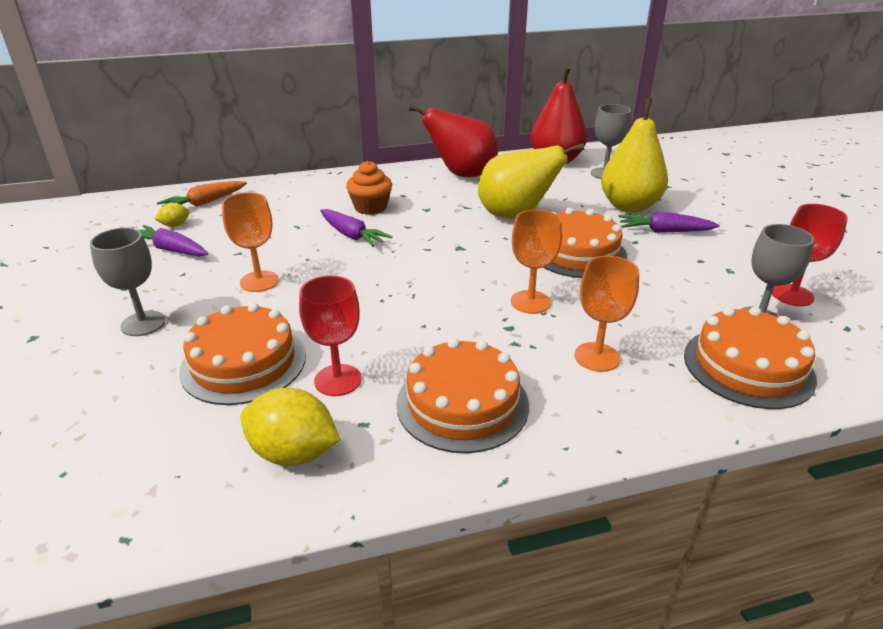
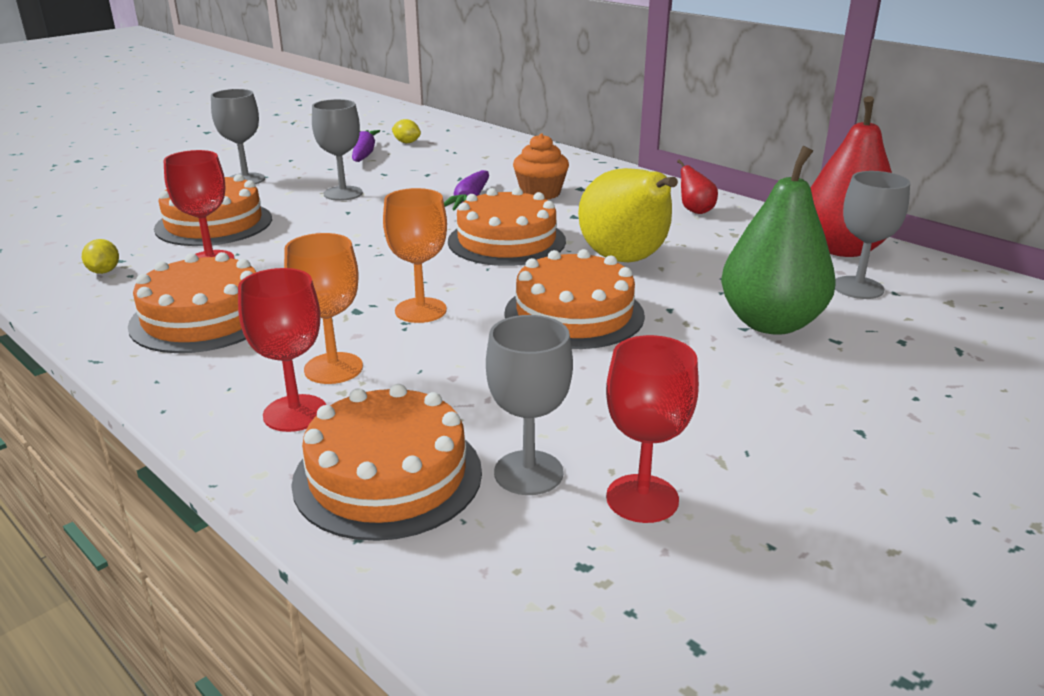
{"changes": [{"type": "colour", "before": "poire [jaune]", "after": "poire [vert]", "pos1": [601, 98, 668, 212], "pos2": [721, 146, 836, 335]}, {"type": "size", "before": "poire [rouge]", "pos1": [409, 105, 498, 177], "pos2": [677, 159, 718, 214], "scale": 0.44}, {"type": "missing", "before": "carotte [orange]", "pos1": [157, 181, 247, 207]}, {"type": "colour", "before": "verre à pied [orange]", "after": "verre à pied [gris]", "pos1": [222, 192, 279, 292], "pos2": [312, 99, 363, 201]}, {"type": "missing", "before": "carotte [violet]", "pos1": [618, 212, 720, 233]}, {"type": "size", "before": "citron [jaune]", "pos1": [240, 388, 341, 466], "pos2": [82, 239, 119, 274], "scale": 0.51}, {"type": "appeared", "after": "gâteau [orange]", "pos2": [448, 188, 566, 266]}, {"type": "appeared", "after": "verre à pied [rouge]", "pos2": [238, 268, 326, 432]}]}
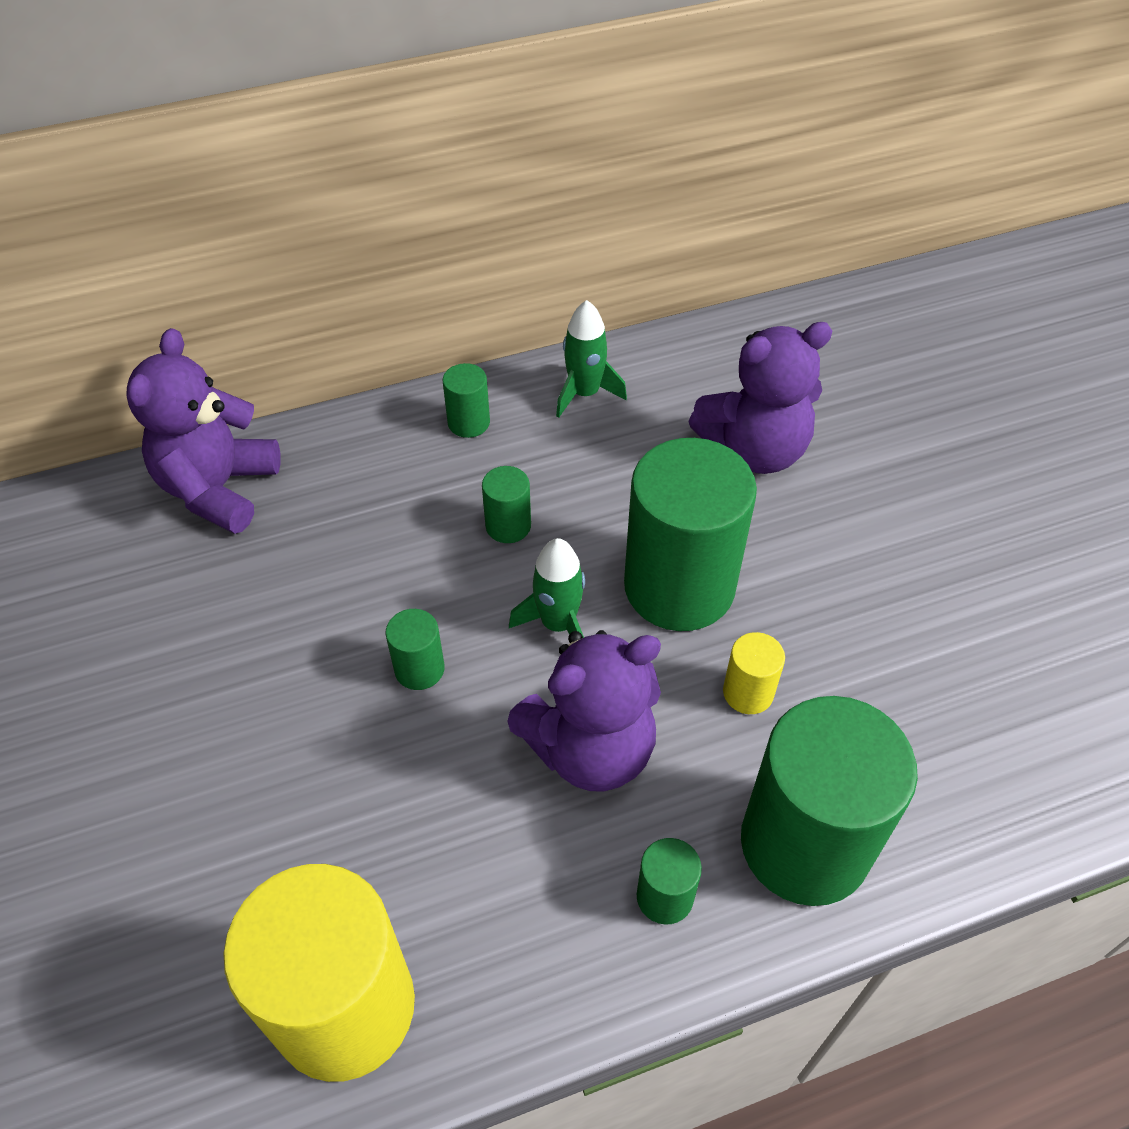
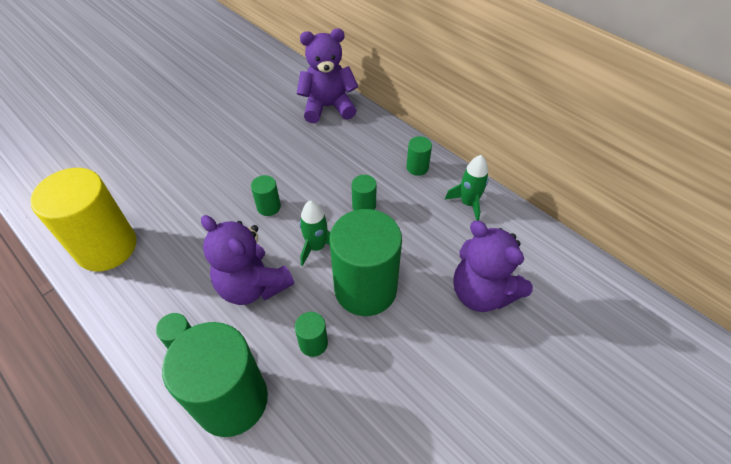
{"changes": [{"type": "colour", "before": "cylindre [jaune]", "after": "cylindre [vert]", "pos1": [723, 632, 785, 714], "pos2": [295, 312, 328, 357]}]}
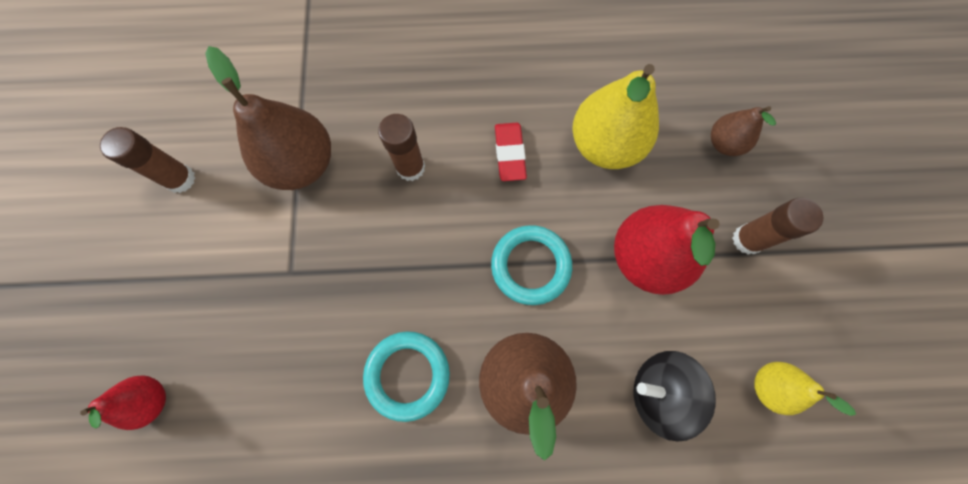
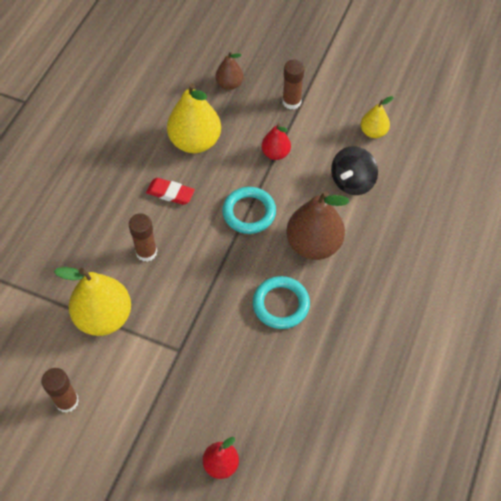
{"changes": [{"type": "colour", "before": "poire [marron]", "after": "poire [jaune]", "pos1": [205, 46, 331, 190], "pos2": [54, 267, 131, 336]}, {"type": "size", "before": "poire [rouge]", "pos1": [614, 205, 720, 295], "pos2": [261, 123, 291, 160], "scale": 0.55}]}
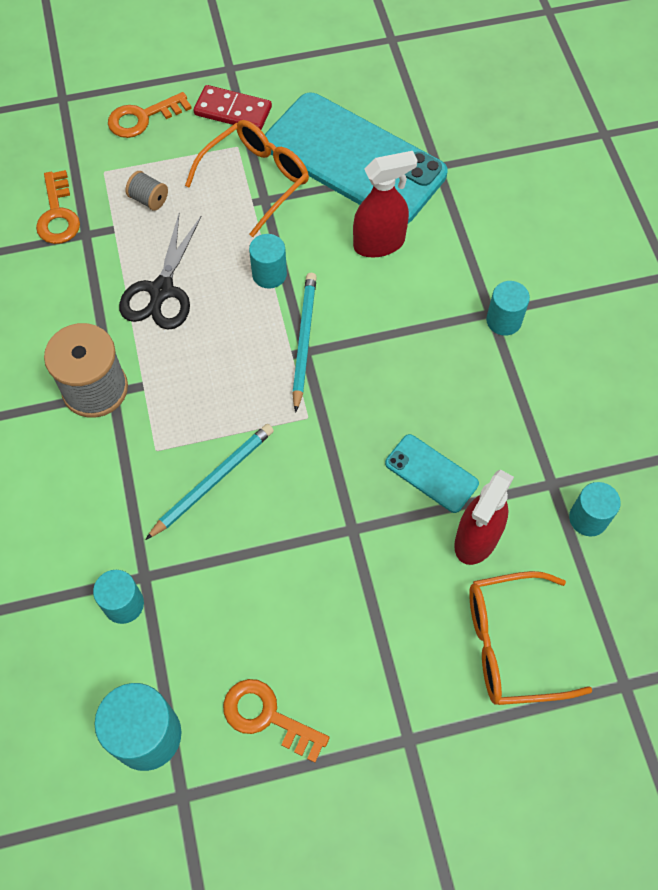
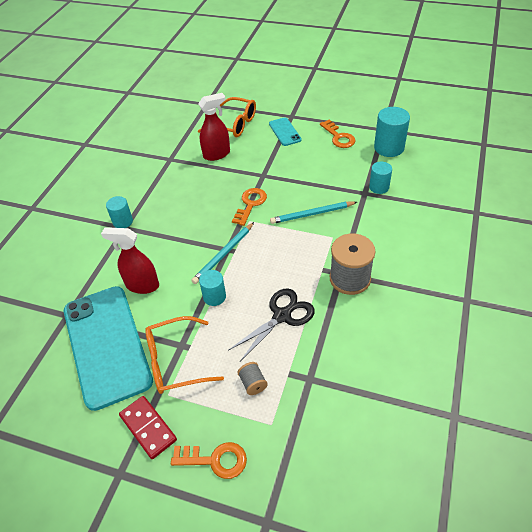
{"changes": [{"type": "relocated", "before": "clé [orange]", "pos1": [36, 170, 80, 244], "pos2": [232, 188, 267, 226]}, {"type": "relocated", "before": "téléphone [turquoise]", "pos1": [385, 434, 479, 513], "pos2": [269, 117, 302, 146]}, {"type": "missing", "before": "cylindre [turquoise]", "pos1": [569, 482, 621, 537]}]}
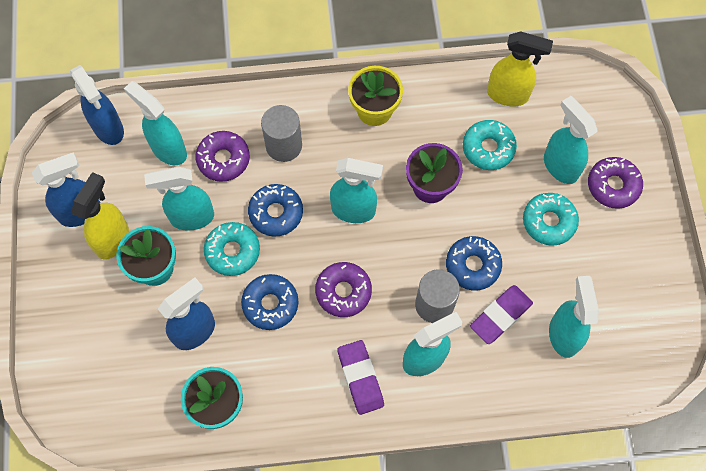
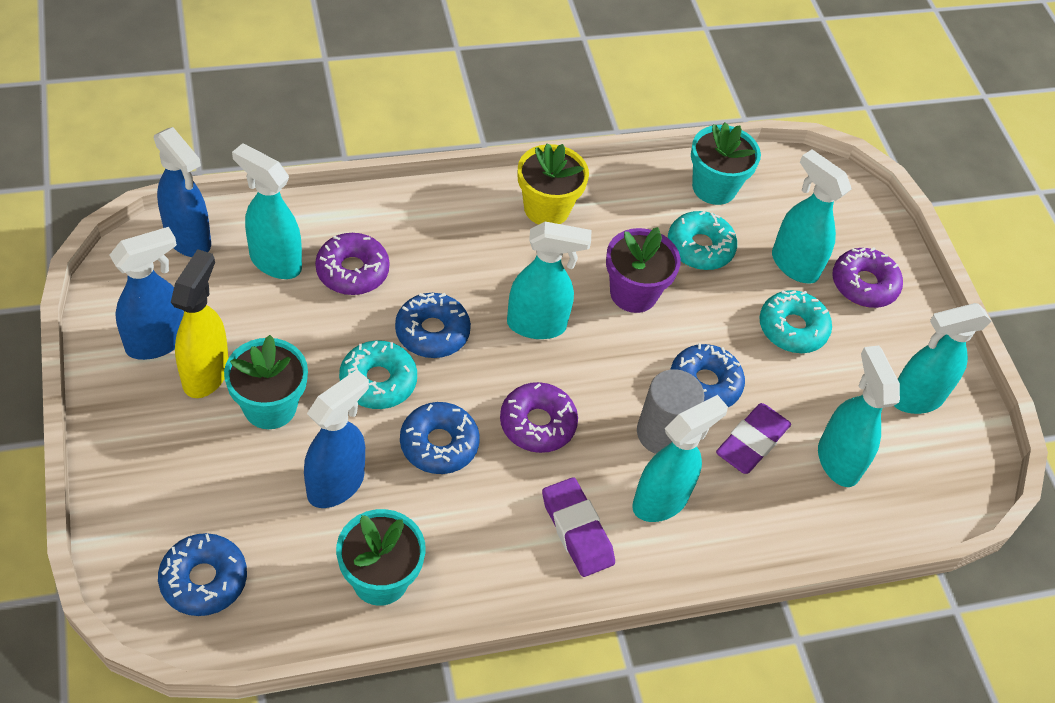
{"changes": [{"type": "exchanged", "before": "vaporisateur [jaune]", "after": "pot de fleurs [turquoise]", "pos1": [487, 31, 553, 107], "pos2": [691, 122, 761, 205]}, {"type": "missing", "before": "cylindre [gris]", "pos1": [261, 105, 302, 162]}, {"type": "relocated", "before": "vaporisateur [turquoise]", "pos1": [144, 167, 214, 231], "pos2": [894, 303, 992, 414]}, {"type": "appeared", "after": "beignet [bleu]", "pos2": [158, 533, 247, 616]}]}
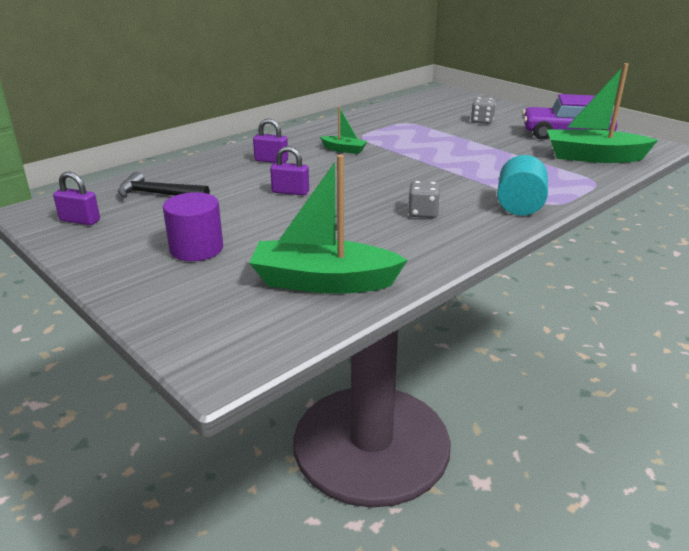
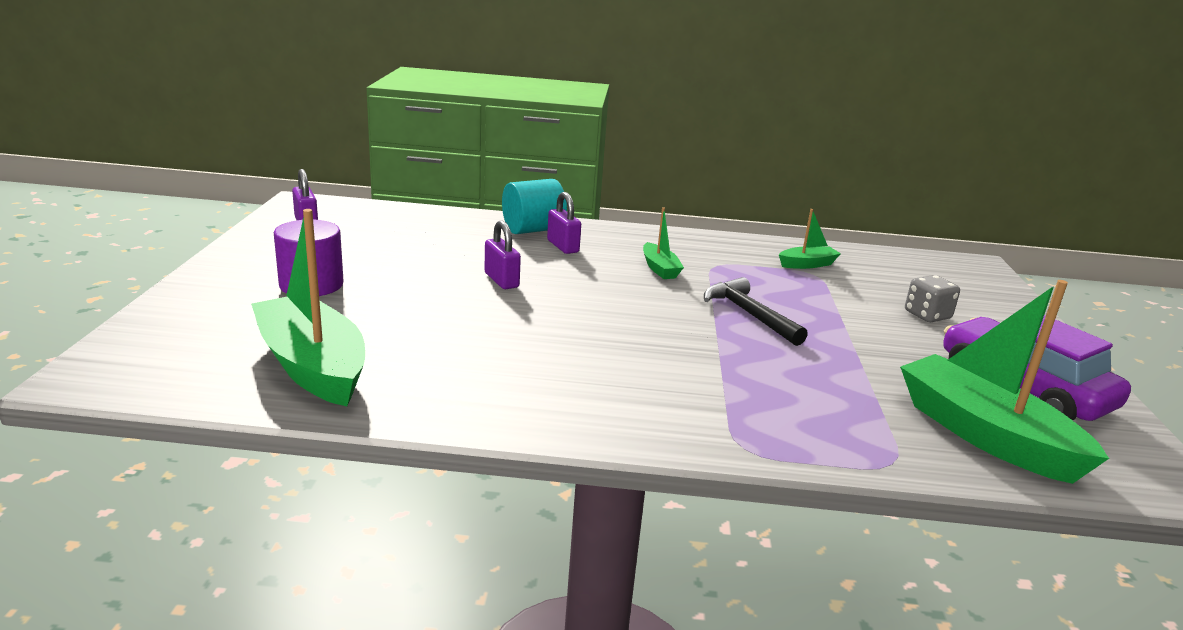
{"changes": [{"type": "relocated", "before": "cylindre [turquoise]", "pos1": [497, 155, 548, 216], "pos2": [502, 179, 567, 234]}, {"type": "relocated", "before": "marteau [noir]", "pos1": [118, 172, 210, 198], "pos2": [704, 277, 808, 346]}, {"type": "missing", "before": "dé [gris]", "pos1": [408, 181, 440, 218]}, {"type": "appeared", "after": "bateau [vert]", "pos2": [779, 209, 841, 269]}]}
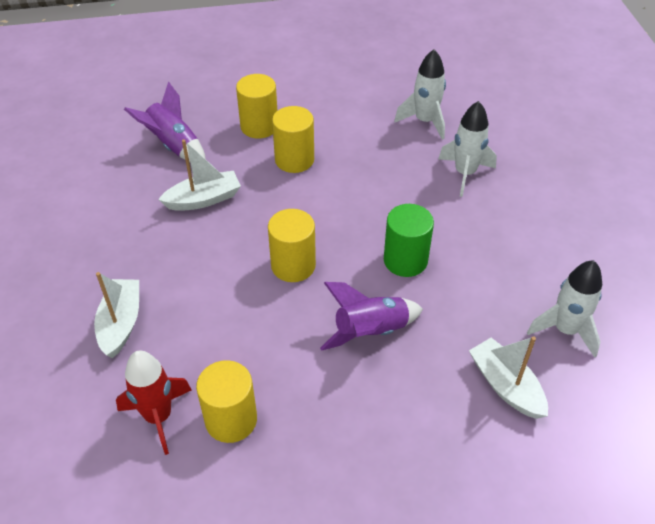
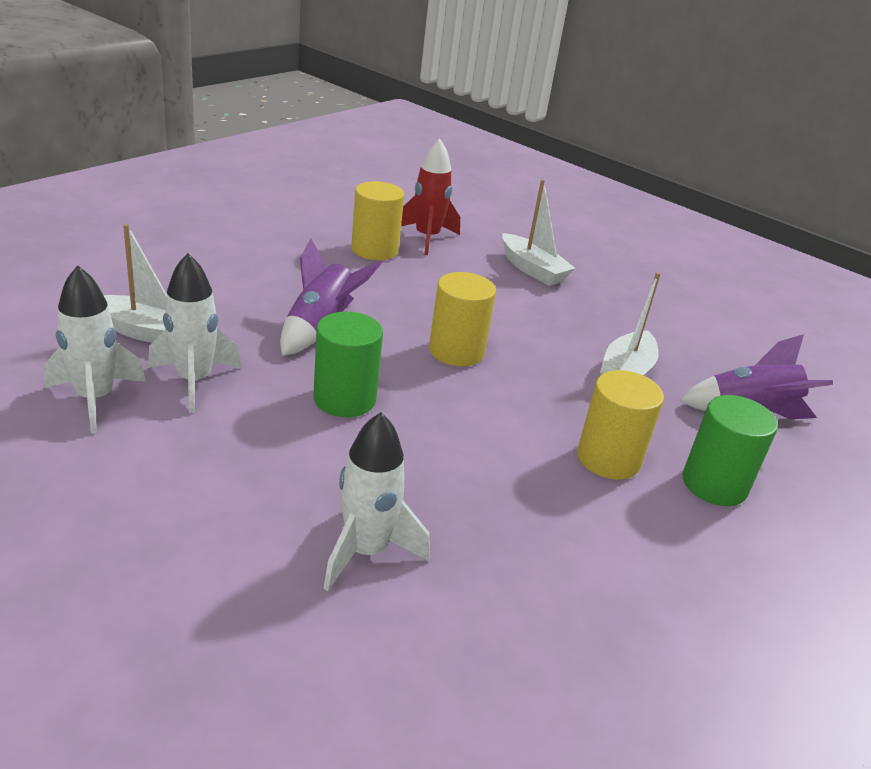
{"changes": [{"type": "relocated", "before": "fusée [blanc]", "pos1": [394, 49, 446, 140], "pos2": [148, 253, 242, 413]}, {"type": "colour", "before": "cylindre [jaune]", "after": "cylindre [vert]", "pos1": [236, 74, 277, 138], "pos2": [683, 395, 778, 506]}]}
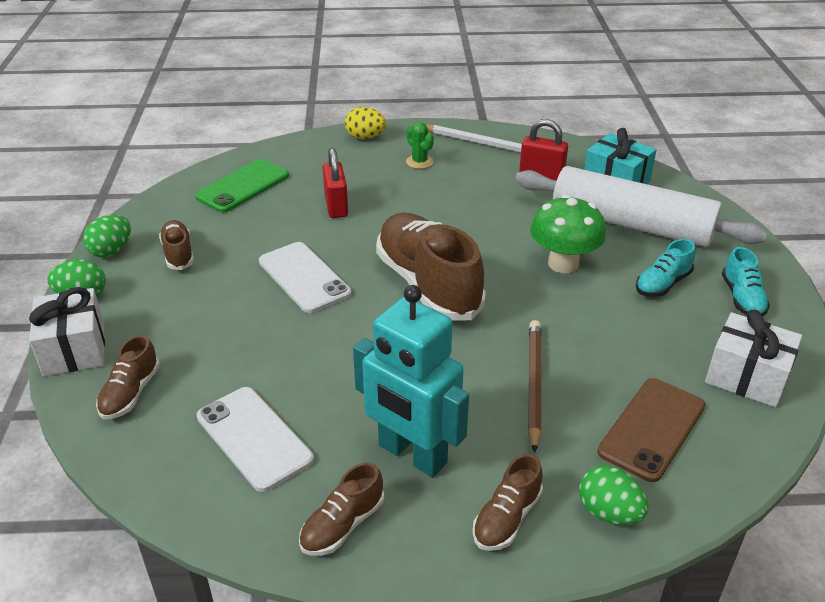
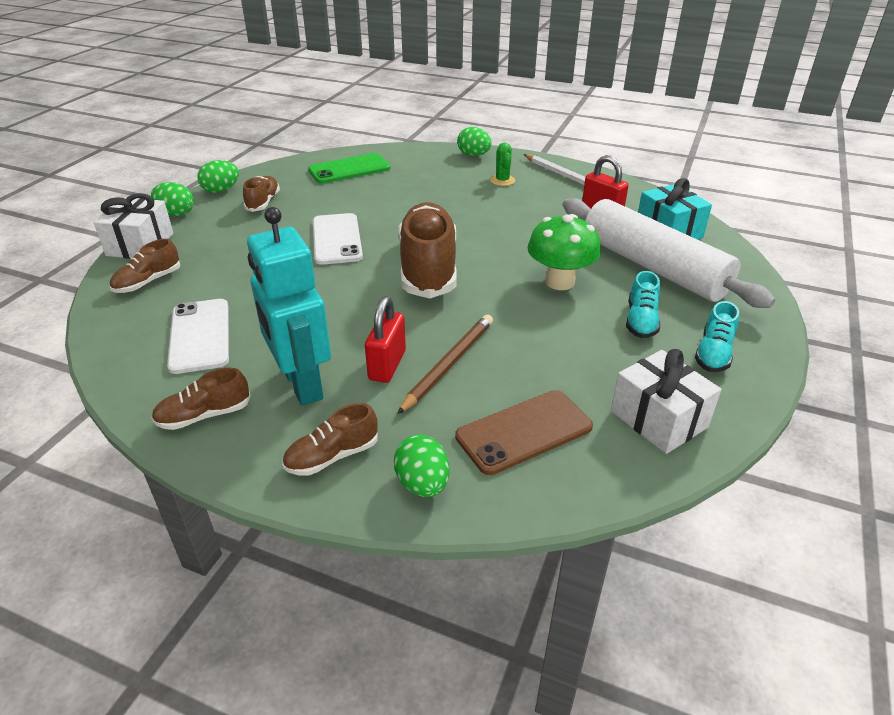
{"changes": [{"type": "colour", "before": "œuf [jaune]", "after": "œuf [vert]", "pos1": [344, 107, 386, 139], "pos2": [457, 127, 492, 156]}, {"type": "relocated", "before": "cadenas [rouge]", "pos1": [323, 148, 348, 218], "pos2": [365, 297, 406, 383]}, {"type": "spun", "before": "chaussure [turquoise]", "pos1": [636, 239, 695, 297], "pos2": [626, 271, 660, 338], "turn": -60}]}
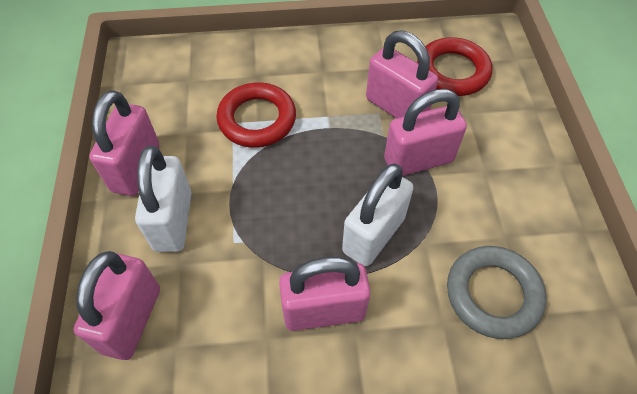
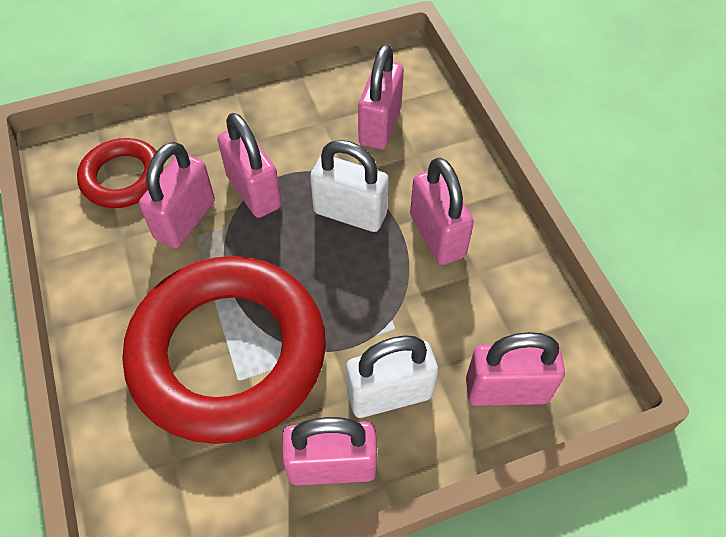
{"changes": [{"type": "size", "before": "anneau [rouge]", "pos1": [216, 82, 296, 148], "pos2": [123, 256, 326, 444], "scale": 2.02}, {"type": "exchanged", "before": "anneau [gris]", "after": "cadenas [rose]", "pos1": [447, 246, 546, 339], "pos2": [358, 44, 404, 150]}]}
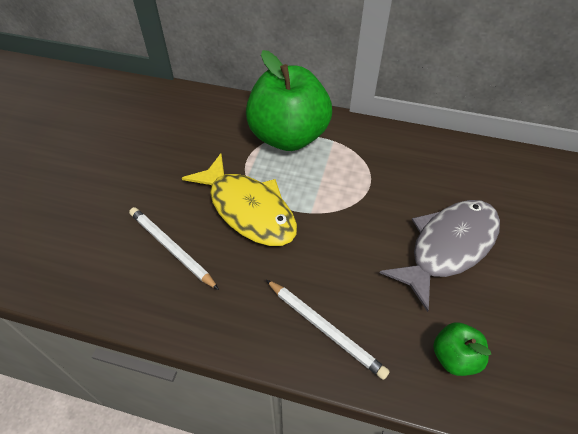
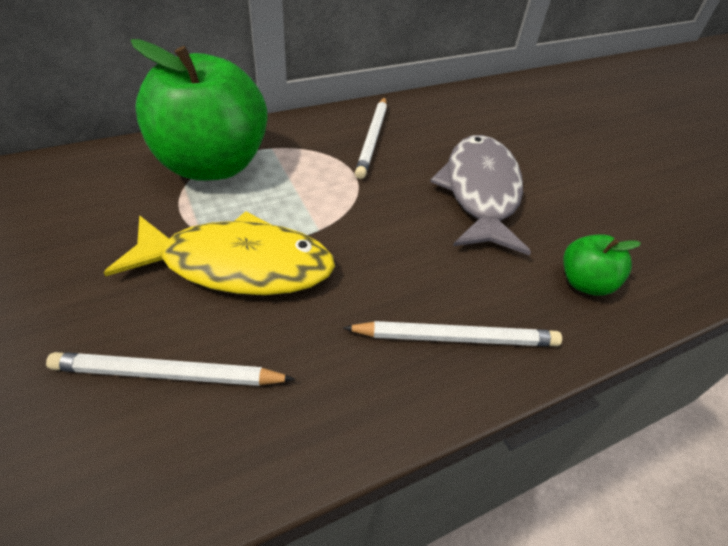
{"changes": [{"type": "appeared", "after": "crayon [blanc]", "pos2": [355, 97, 387, 179]}]}
